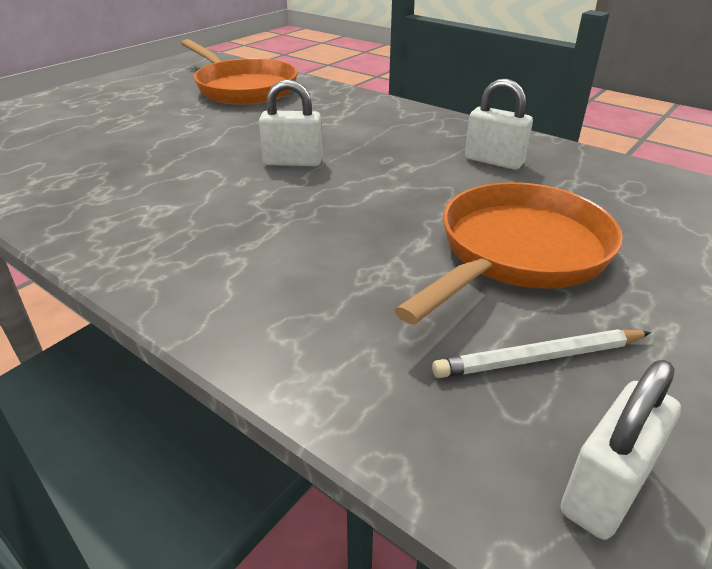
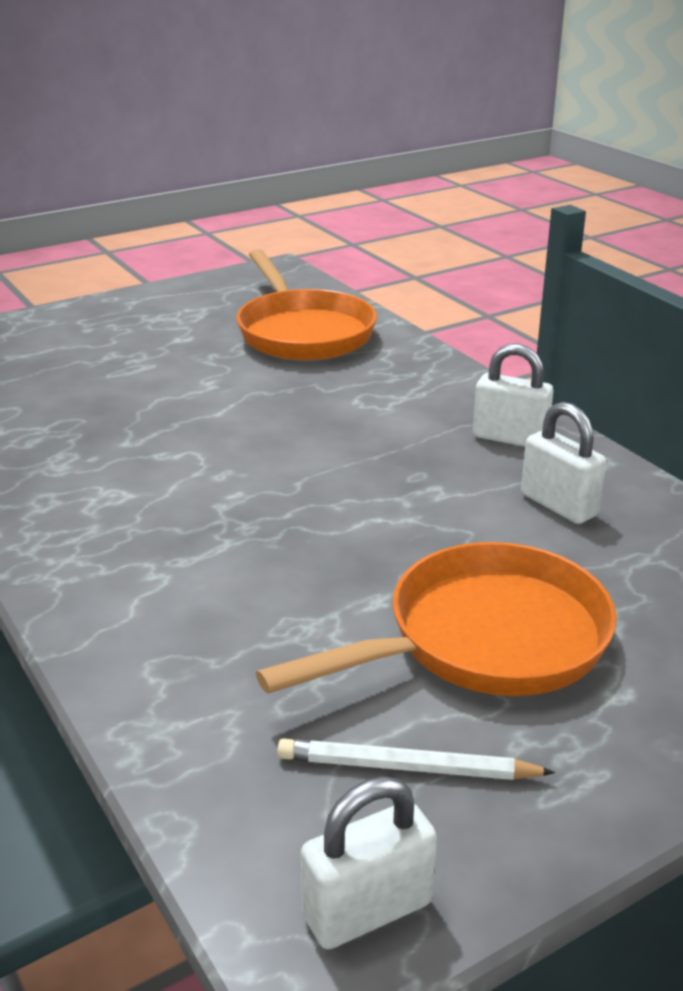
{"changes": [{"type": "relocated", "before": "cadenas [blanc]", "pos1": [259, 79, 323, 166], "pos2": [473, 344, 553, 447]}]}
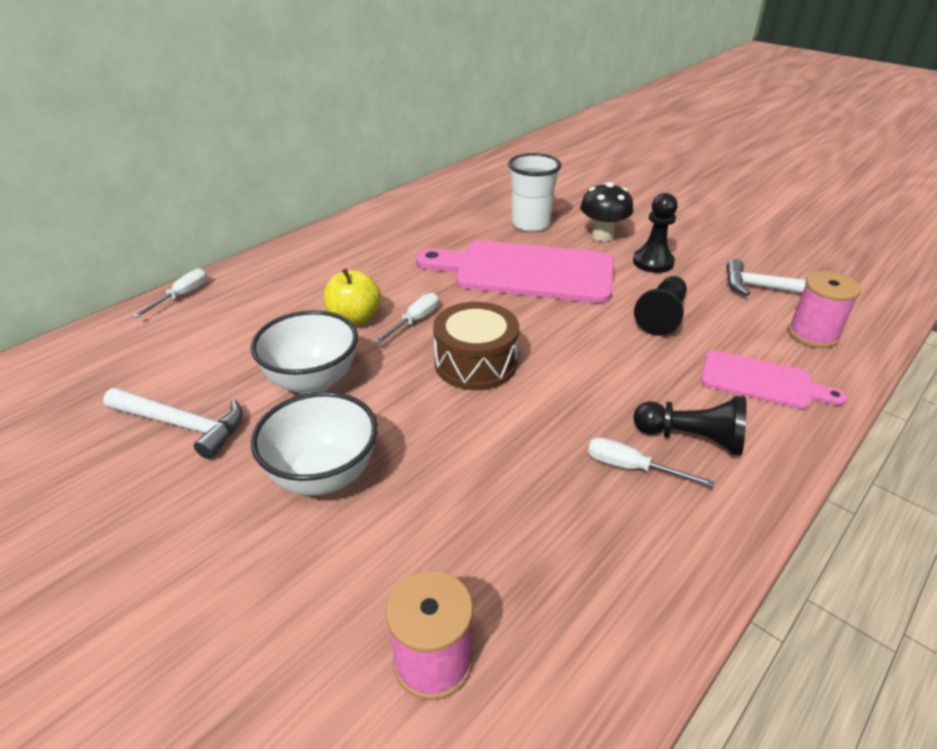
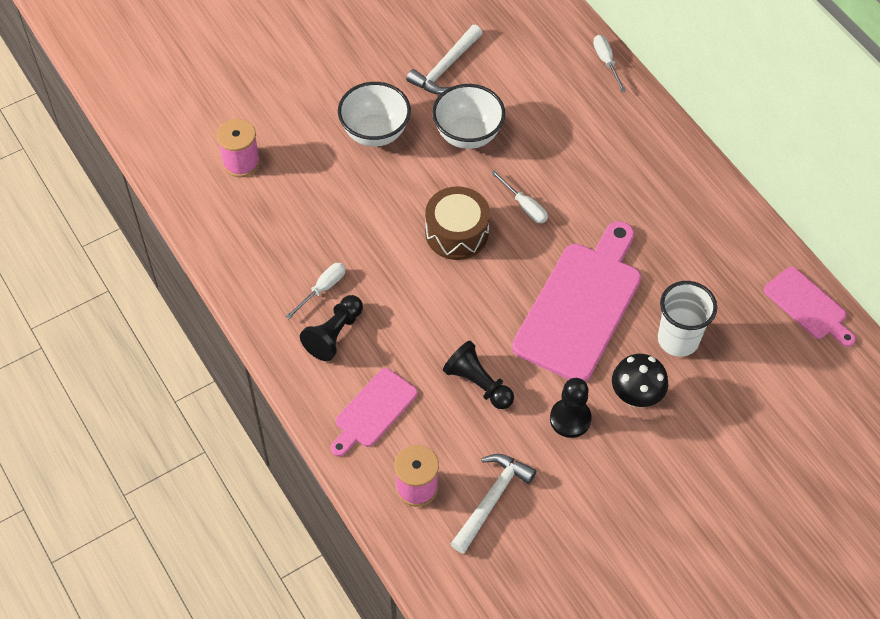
{"changes": [{"type": "spun", "before": "tournevis [blanc]", "pos1": [132, 269, 207, 318], "pos2": [593, 35, 626, 92], "turn": -150}, {"type": "missing", "before": "pomme [jaune]", "pos1": [324, 269, 381, 325]}, {"type": "appeared", "after": "planche à découper [rose]", "pos2": [764, 267, 856, 347]}]}
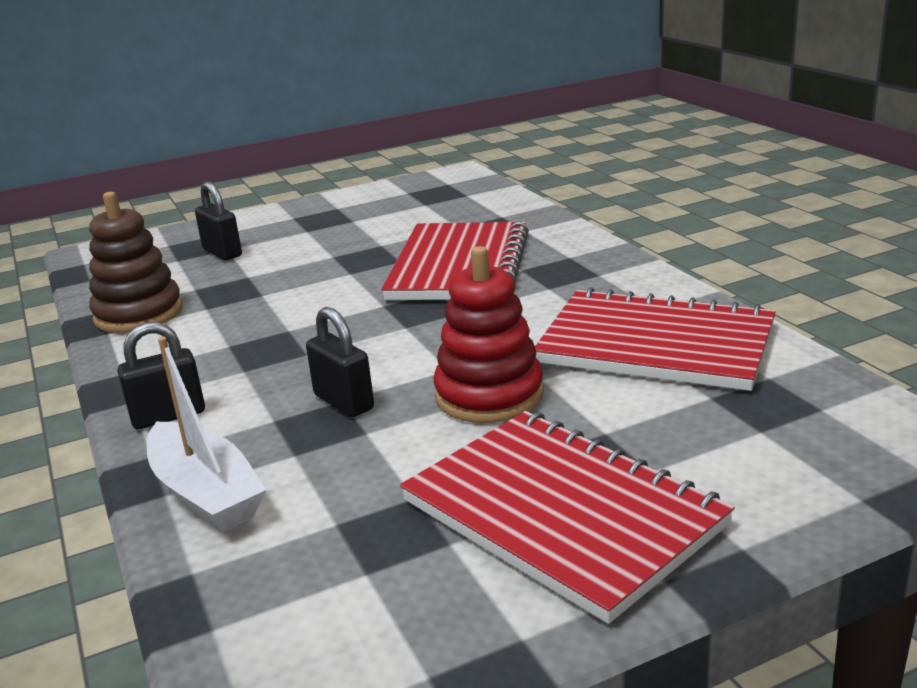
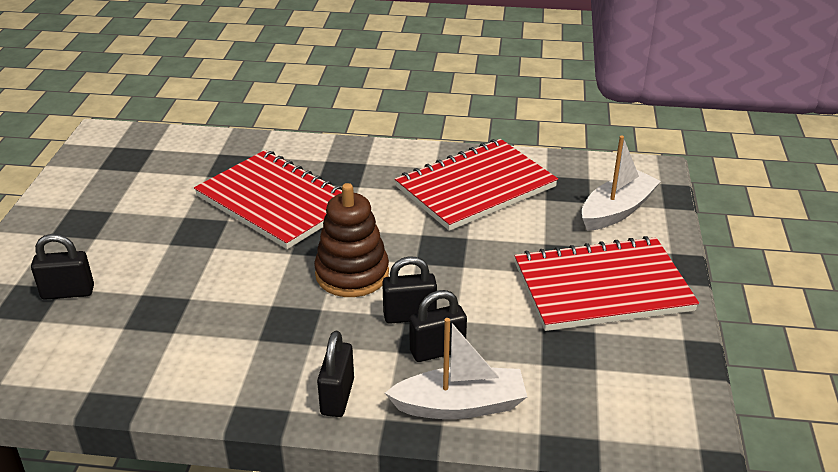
{"changes": [{"type": "relocated", "before": "jouet à empiler [marron]", "pos1": [89, 192, 183, 333], "pos2": [314, 183, 389, 297]}, {"type": "missing", "before": "jouet à empiler [rouge]", "pos1": [433, 246, 544, 423]}, {"type": "appeared", "after": "bateau [blanc]", "pos2": [582, 136, 661, 231]}, {"type": "appeared", "after": "cadenas [noir]", "pos2": [409, 290, 467, 362]}]}
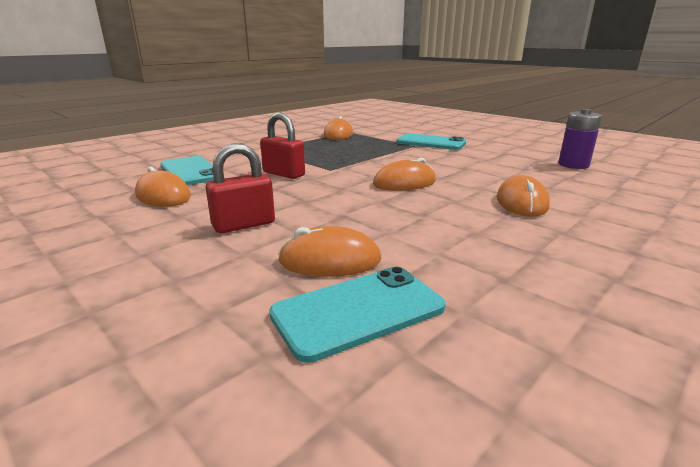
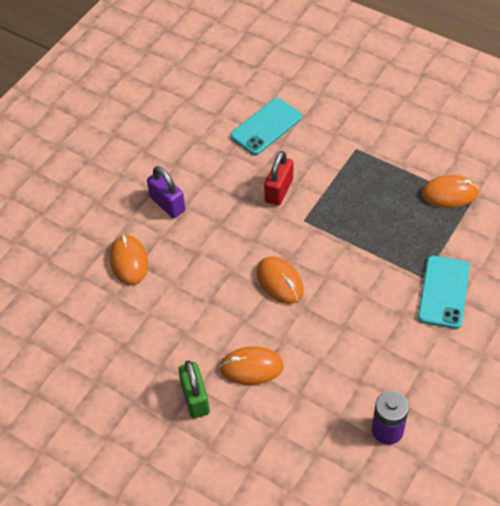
{"changes": [{"type": "colour", "before": "cadenas [rouge]", "after": "cadenas [violet]", "pos1": [205, 143, 275, 233], "pos2": [147, 166, 185, 218]}, {"type": "missing", "before": "souris [orange]", "pos1": [135, 167, 191, 207]}, {"type": "missing", "before": "téléphone [turquoise]", "pos1": [269, 266, 446, 363]}, {"type": "appeared", "after": "cadenas [vert]", "pos2": [178, 360, 210, 418]}]}
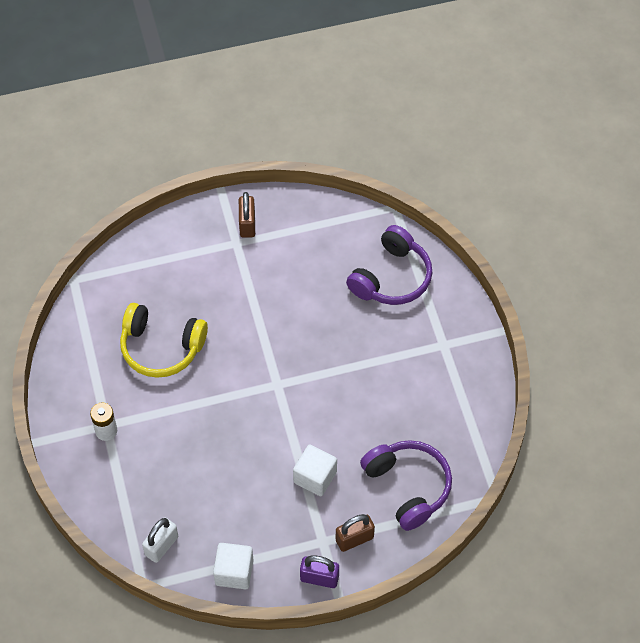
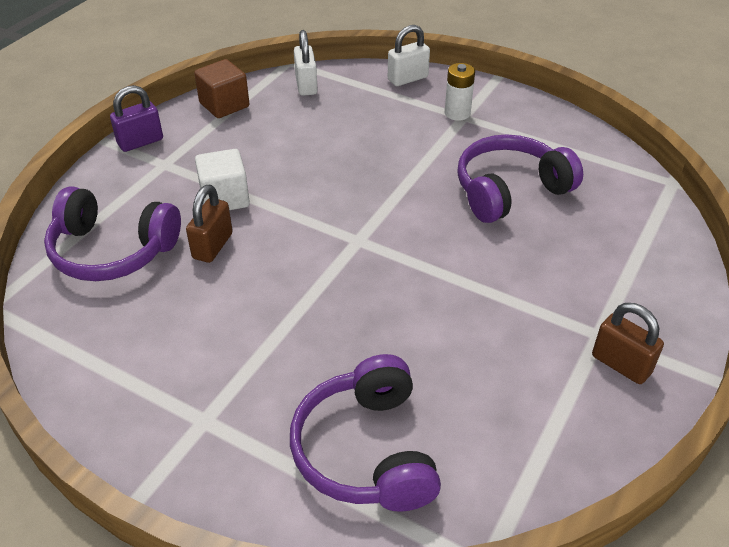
{"changes": [{"type": "colour", "before": "casque audio [jaune]", "after": "casque audio [violet]", "pos1": [120, 303, 208, 378], "pos2": [457, 135, 583, 223]}, {"type": "relocated", "before": "cadenas [marron]", "pos1": [336, 514, 375, 552], "pos2": [186, 185, 233, 263]}, {"type": "colour", "before": "cube [blanc]", "after": "cube [marron]", "pos1": [213, 543, 254, 589], "pos2": [194, 59, 249, 118]}, {"type": "appeared", "after": "cadenas [blanc]", "pos2": [388, 25, 430, 86]}]}
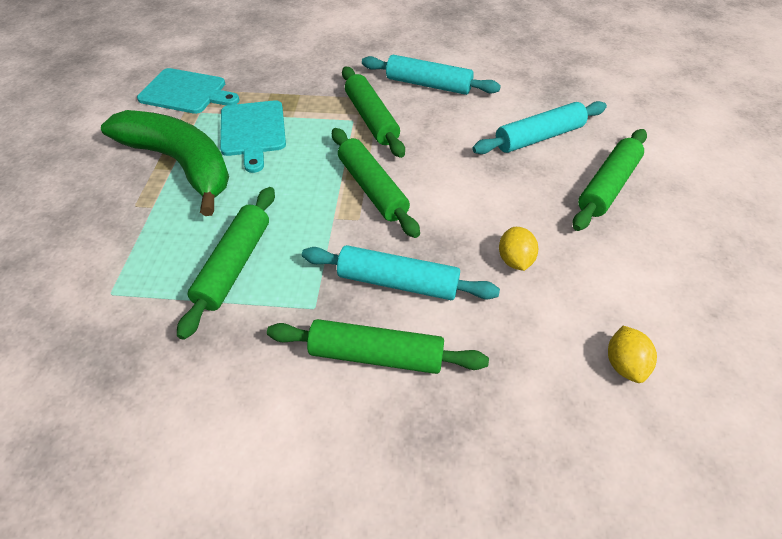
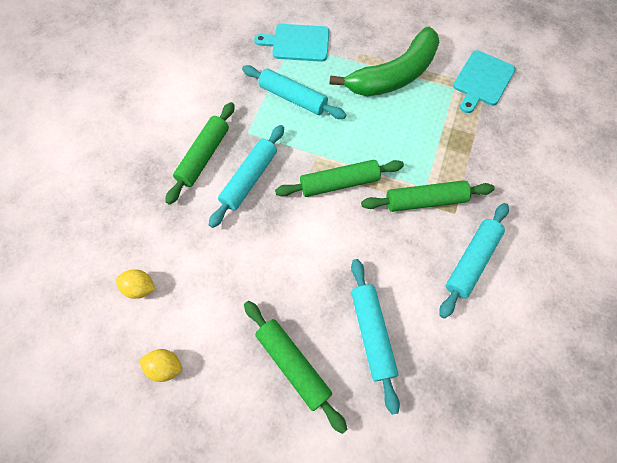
{"changes": [{"type": "relocated", "before": "planche à découper [turquoise]", "pos1": [220, 100, 286, 173], "pos2": [254, 24, 330, 62]}, {"type": "colour", "before": "rouleau à pâtisserie [vert]", "after": "rouleau à pâtisserie [turquoise]", "pos1": [177, 187, 275, 340], "pos2": [242, 65, 346, 119]}, {"type": "relocated", "before": "citron [jaune]", "pos1": [499, 227, 538, 271], "pos2": [139, 349, 182, 382]}]}
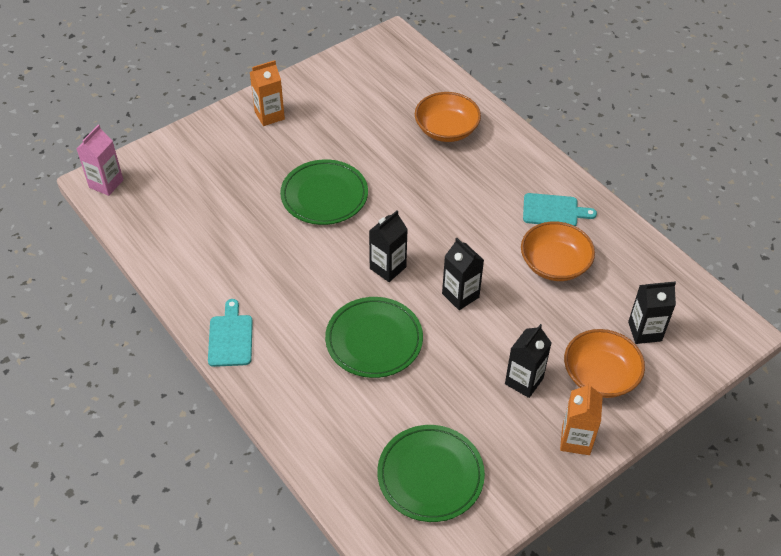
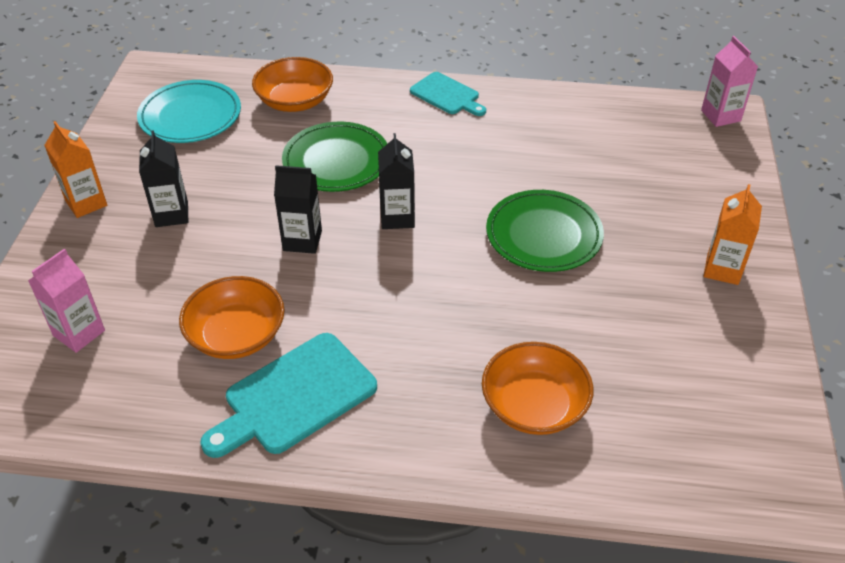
{"changes": [{"type": "size", "before": "planche à découper [turquoise]", "pos1": [523, 193, 597, 226], "pos2": [200, 333, 377, 458], "scale": 1.59}, {"type": "colour", "before": "brique de lait [noir]", "after": "brique de lait [rose]", "pos1": [628, 281, 676, 344], "pos2": [28, 249, 105, 353]}, {"type": "relocated", "before": "bol [orange]", "pos1": [564, 329, 645, 398], "pos2": [252, 57, 333, 112]}, {"type": "colour", "before": "assiette [vert]", "after": "assiette [turquoise]", "pos1": [377, 425, 485, 522], "pos2": [137, 80, 241, 143]}]}
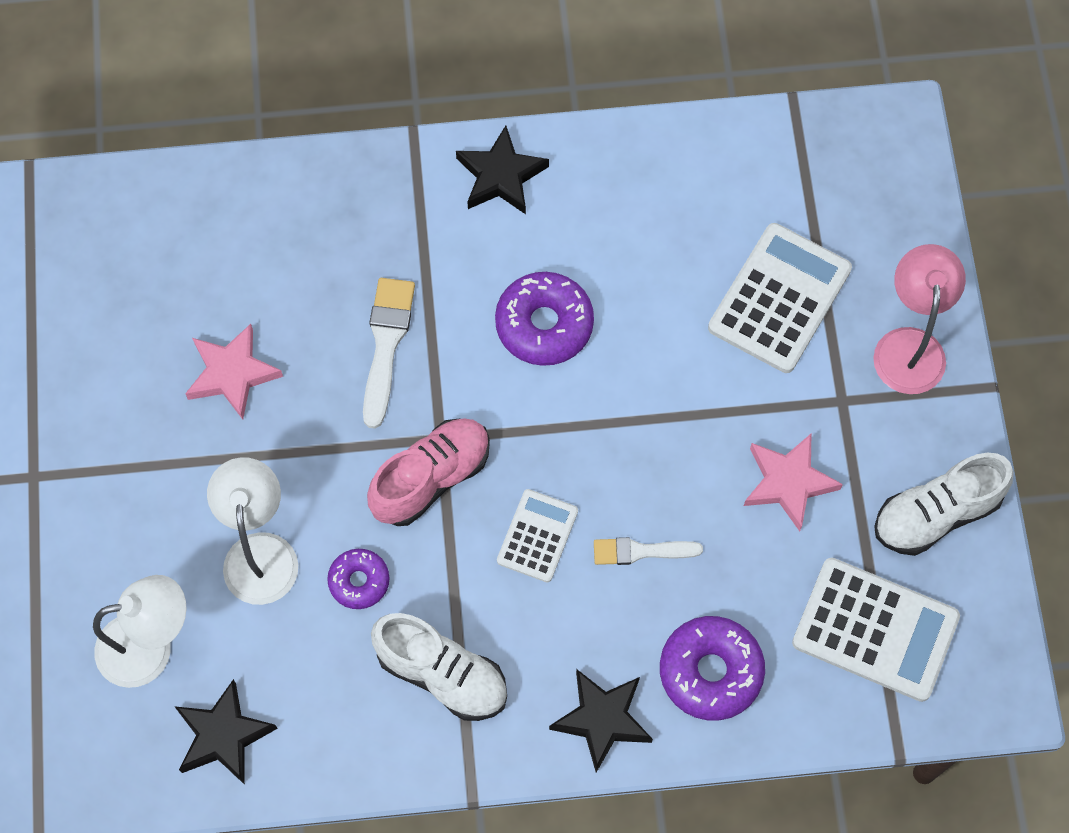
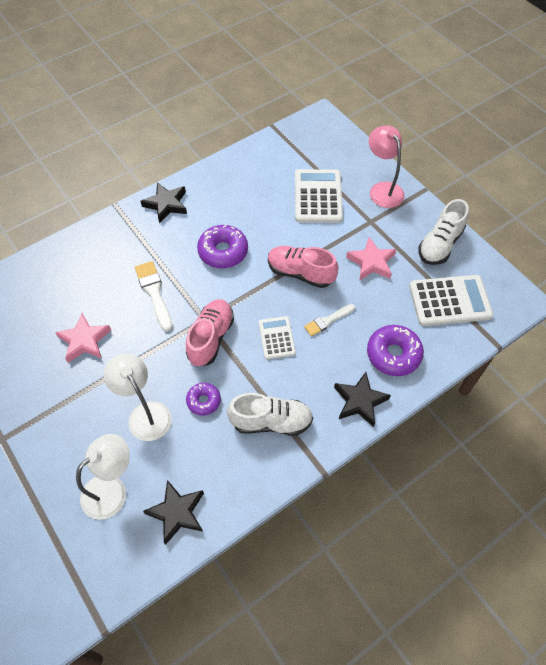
{"changes": [{"type": "appeared", "after": "chaussure [rose]", "pos2": [268, 246, 339, 288]}]}
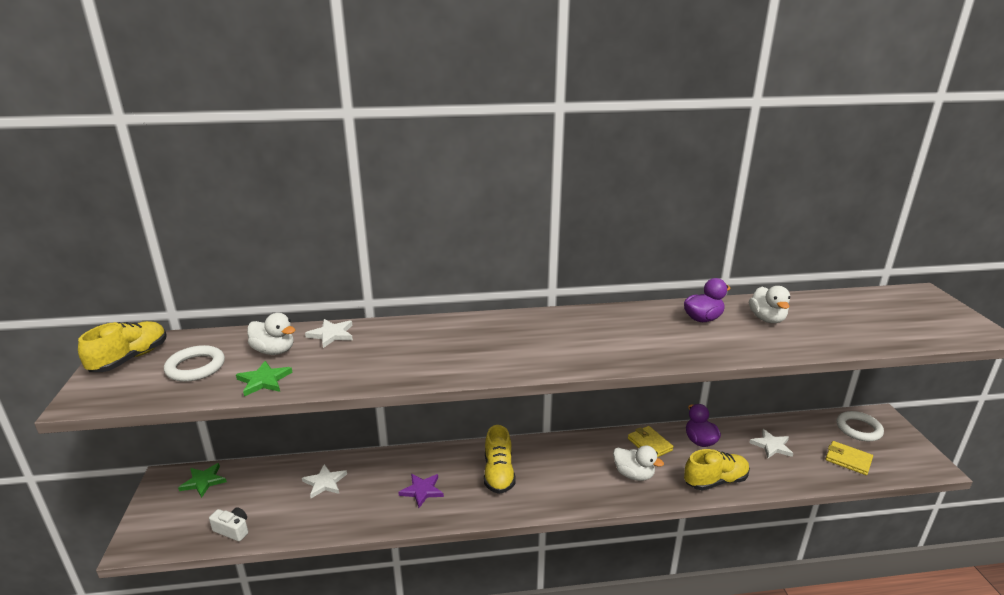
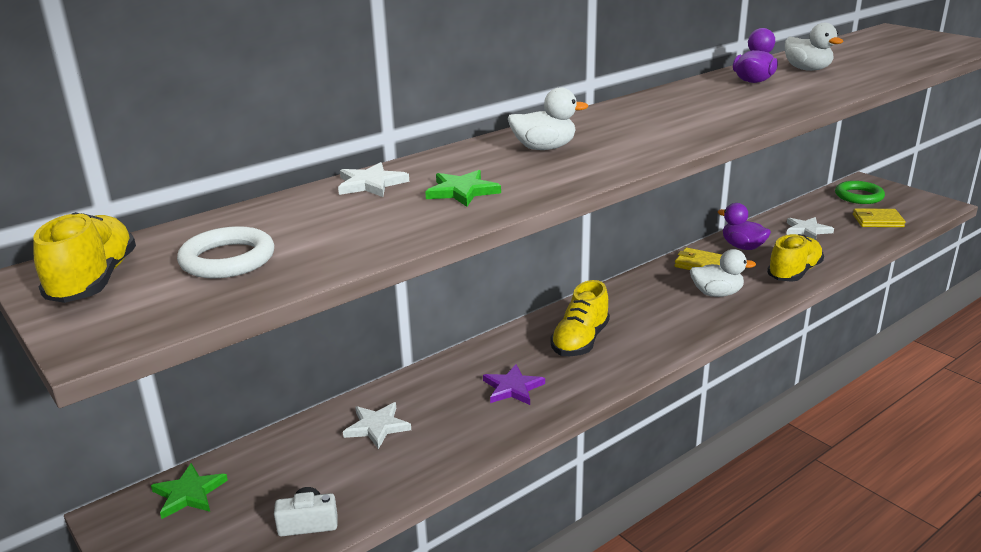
{"changes": [{"type": "relocated", "before": "canard [blanc]", "pos1": [247, 313, 295, 355], "pos2": [508, 87, 589, 150]}, {"type": "relocated", "before": "étoile [vert]", "pos1": [236, 361, 293, 396], "pos2": [425, 170, 501, 207]}, {"type": "colour", "before": "anneau [blanc]", "after": "anneau [vert]", "pos1": [836, 411, 884, 441], "pos2": [835, 181, 885, 204]}, {"type": "spun", "before": "chaussure [jaune]", "pos1": [484, 425, 516, 494], "pos2": [550, 280, 610, 356], "turn": 60}]}
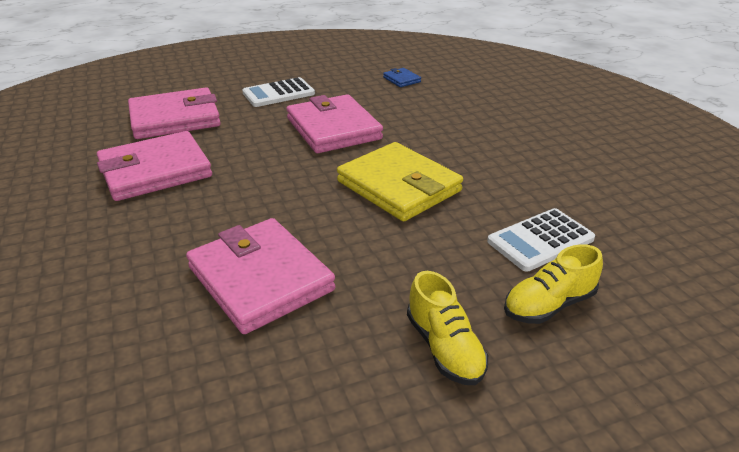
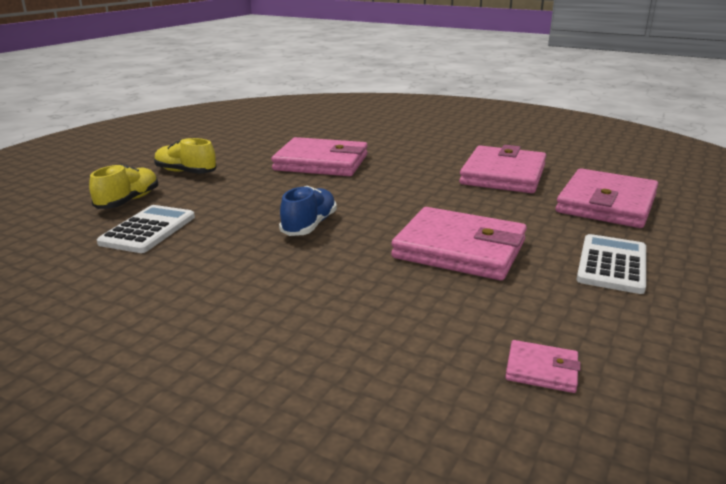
{"changes": [{"type": "colour", "before": "portefeuille [bleu]", "after": "portefeuille [rose]", "pos1": [383, 68, 421, 87], "pos2": [505, 340, 581, 393]}, {"type": "exchanged", "before": "portefeuille [jaune]", "after": "chaussure [bleu]", "pos1": [337, 142, 463, 222], "pos2": [279, 186, 337, 236]}]}
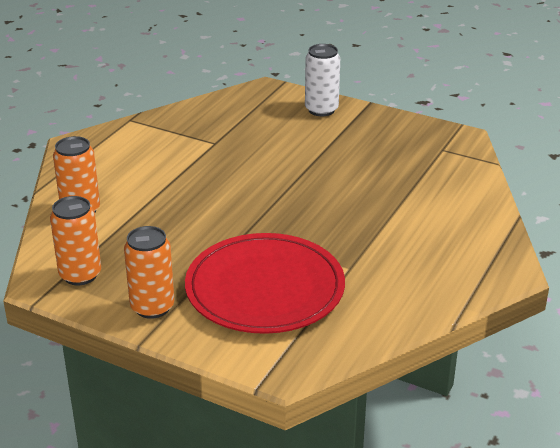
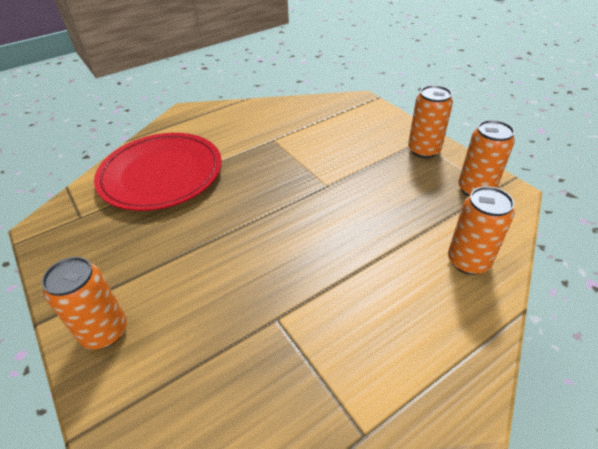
{"changes": [{"type": "colour", "before": "canette [blanc]", "after": "canette [orange]", "pos1": [305, 44, 340, 116], "pos2": [42, 257, 127, 350]}, {"type": "relocated", "before": "assiette [rouge]", "pos1": [185, 233, 345, 334], "pos2": [94, 133, 222, 211]}]}
